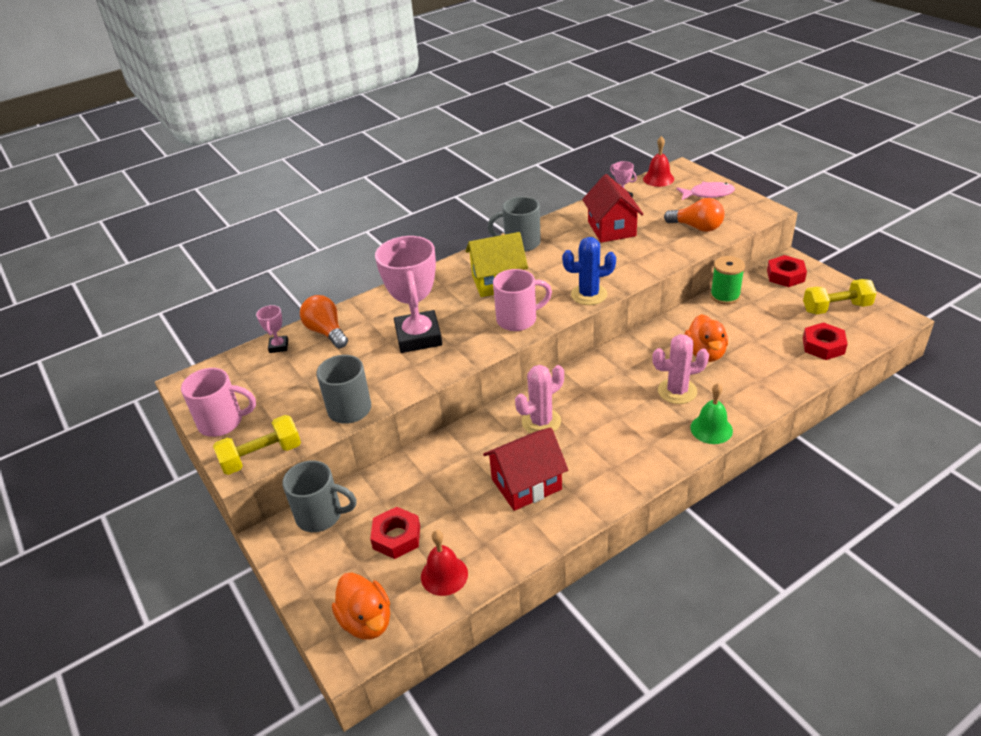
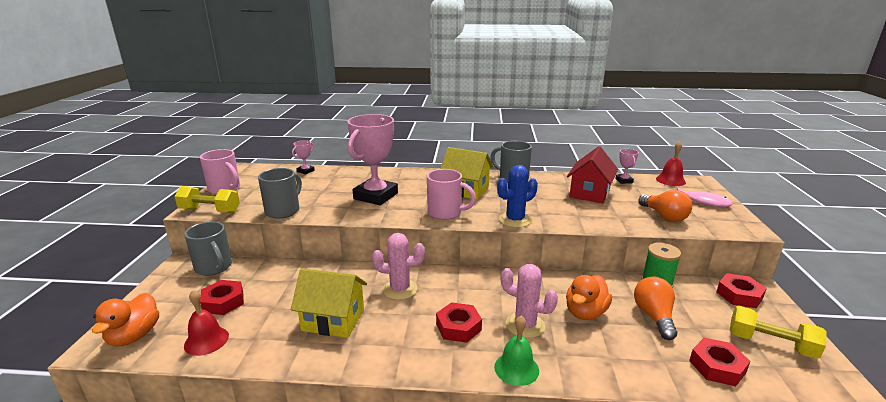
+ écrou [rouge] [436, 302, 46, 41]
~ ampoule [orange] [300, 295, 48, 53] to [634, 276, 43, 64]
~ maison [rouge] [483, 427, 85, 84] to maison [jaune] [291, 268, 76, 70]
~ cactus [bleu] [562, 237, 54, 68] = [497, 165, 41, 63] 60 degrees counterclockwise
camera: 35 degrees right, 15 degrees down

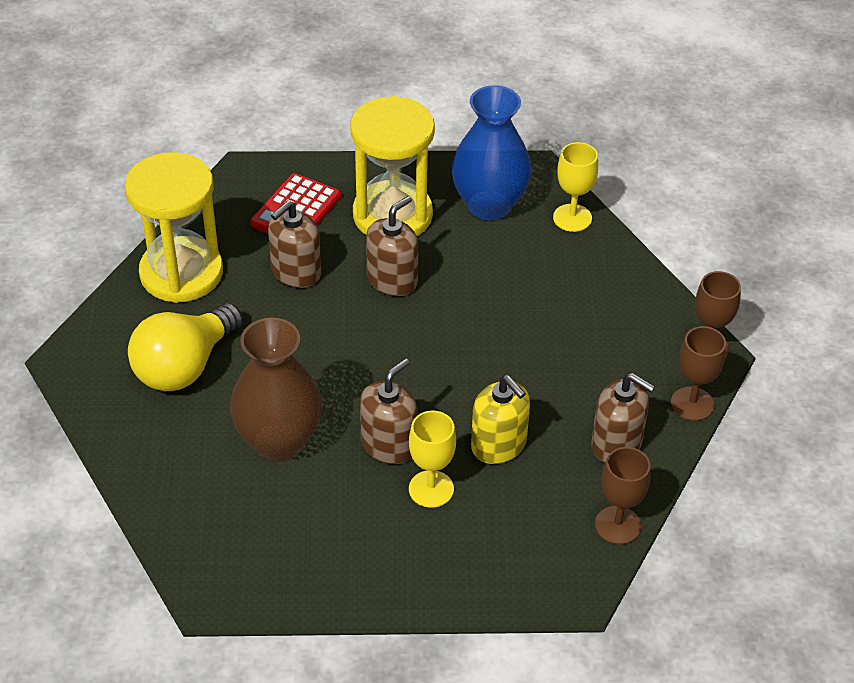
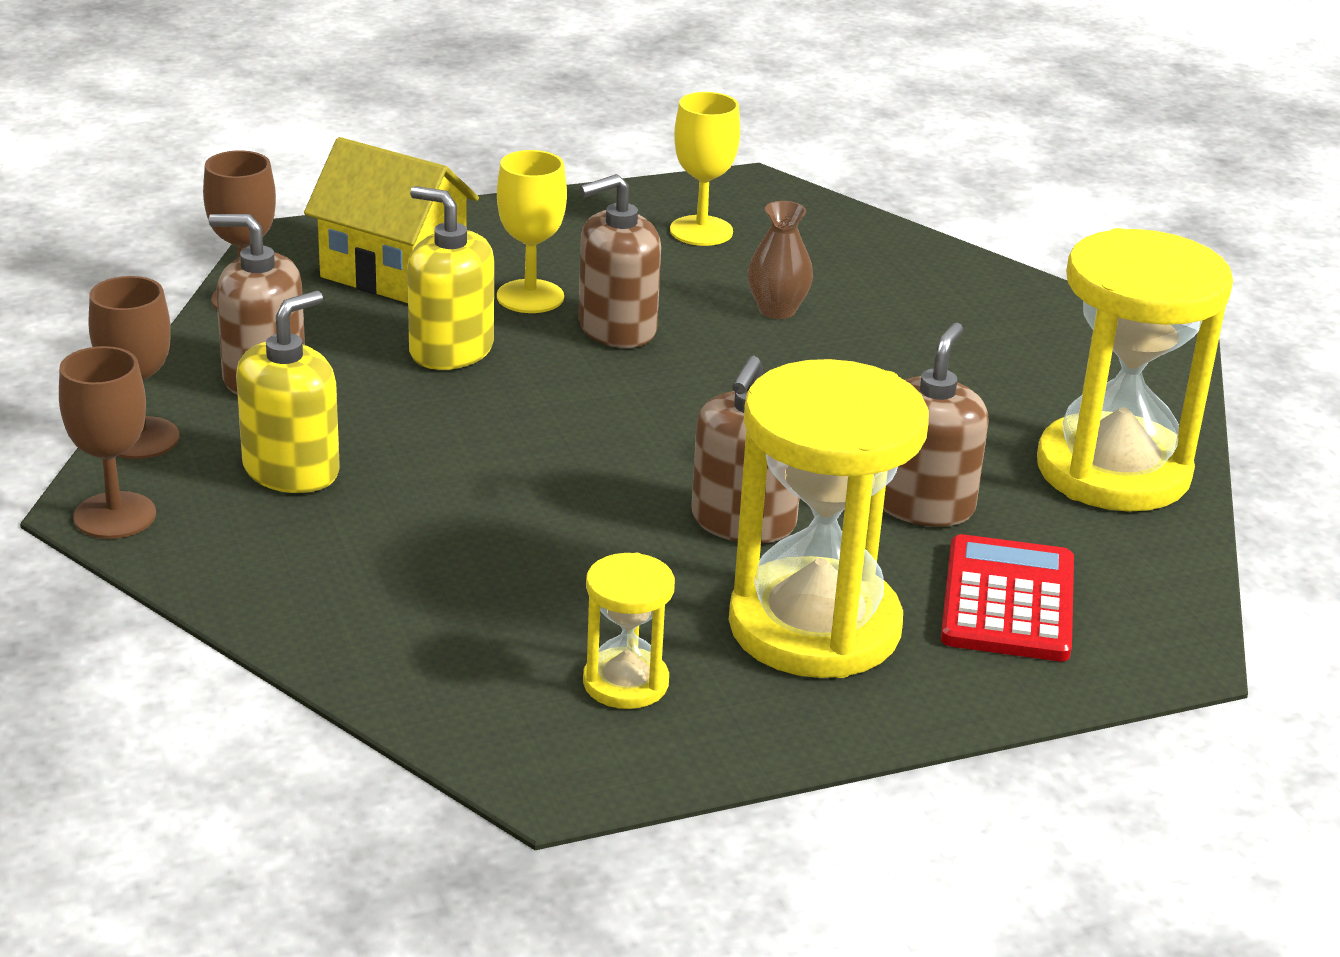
- ampoule [jaune] [128, 303, 115, 88]
+ distributeur de savon [jaune] [236, 291, 104, 202]
+ maison [jaune] [304, 137, 175, 166]
~ verre à pied [jaune] [553, 142, 45, 90] to [670, 92, 70, 154]
~ vase [bleu] [452, 85, 79, 136] to sablier [jaune] [583, 553, 92, 156]
~ distributeur de savon [marron] [360, 358, 57, 106] = [578, 174, 83, 174] 45 degrees clockwise
~ vase [marron] [230, 318, 92, 143] = [747, 201, 66, 118] x0.48
camera: 160 degrees right, 15 degrees down

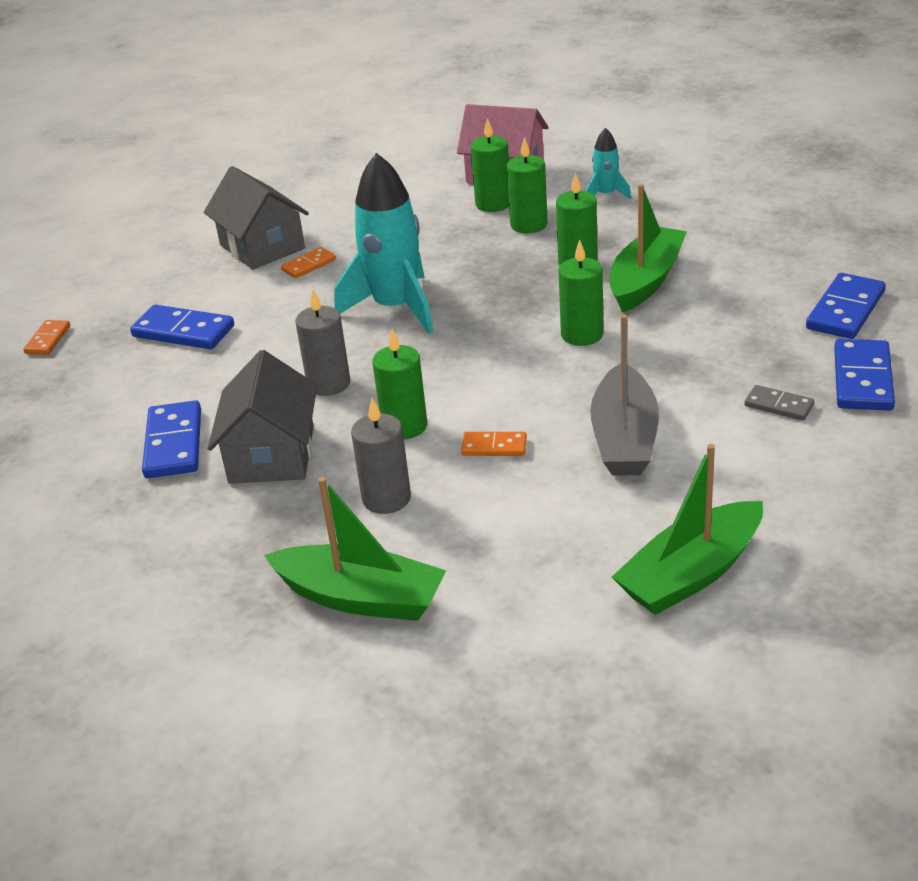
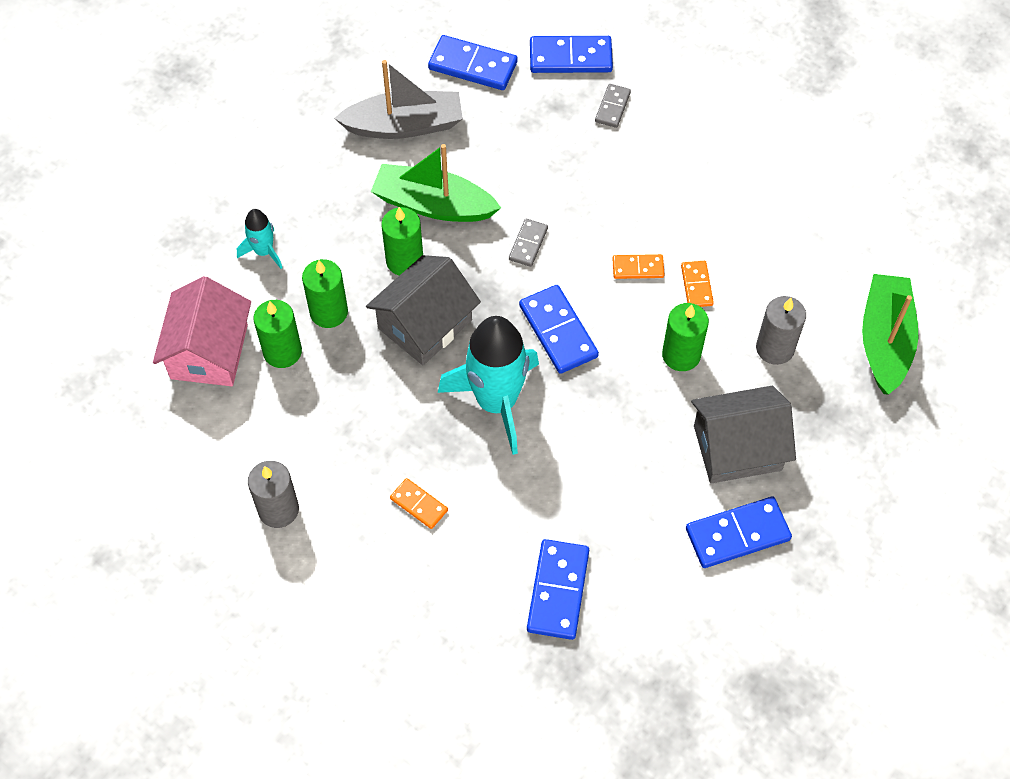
- bateau [vert] [612, 444, 151, 171]
+ domino [bleu] [519, 285, 80, 89]
~ domino [orange] [24, 320, 46, 35] to [612, 254, 53, 25]
~ maison [gris] [204, 166, 105, 104] to [366, 255, 115, 110]
~ bougie [gris] [295, 290, 55, 106] to [248, 461, 51, 67]
~ bateau [gris] [590, 314, 69, 162] to [334, 60, 129, 79]
~ bougie [vert] [558, 240, 46, 106] to domino [gris] [509, 219, 39, 48]
camera: 105 degrees left, 25 degrees up

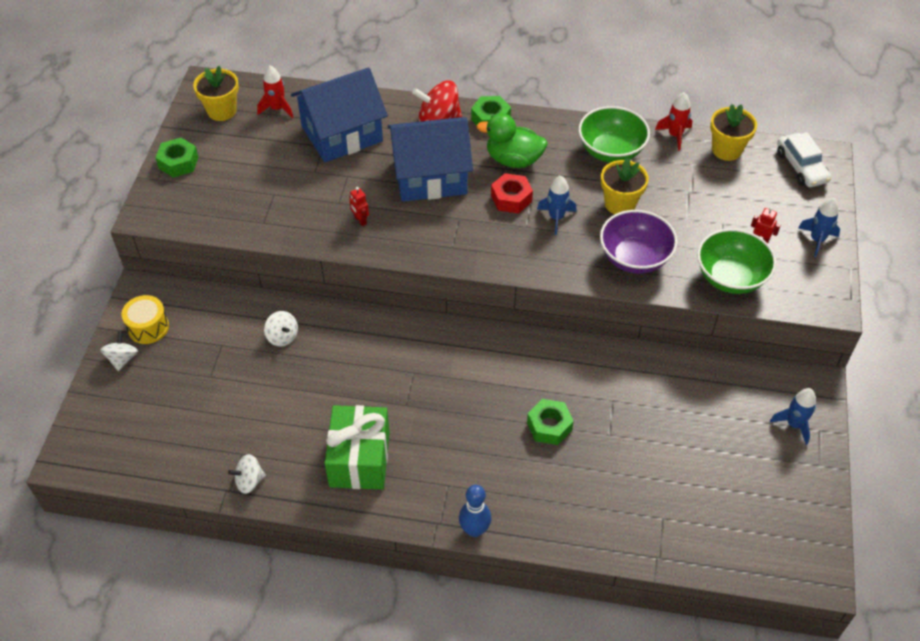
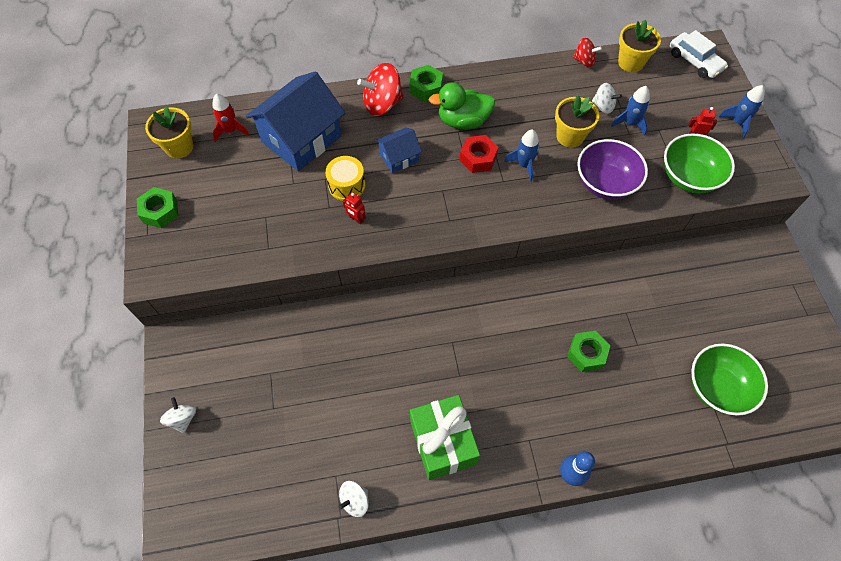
~ tambour [jaune] [122, 295, 47, 49] to [325, 156, 40, 45]
~ toupie [blanc] [264, 311, 34, 35] to [592, 83, 30, 31]
~ bol [vert] [579, 106, 71, 57] to [691, 344, 77, 72]
~ fusée [bleu] [770, 388, 46, 57] to [611, 86, 39, 50]
~ fusée [rouge] [655, 92, 37, 59] to toupie [rouge] [573, 38, 29, 29]
~ maison [bleu] [388, 117, 85, 85] = [375, 128, 47, 45] x0.50
camera: 20 degrees left, 10 degrees up

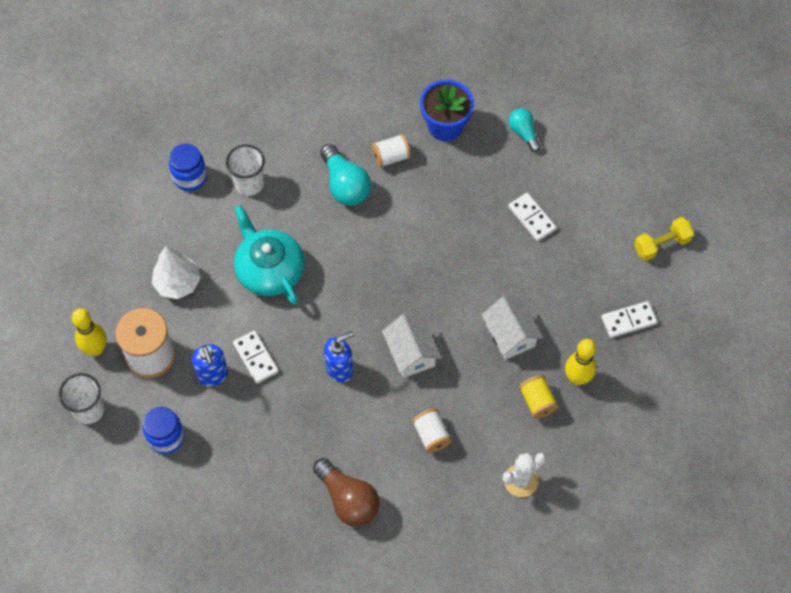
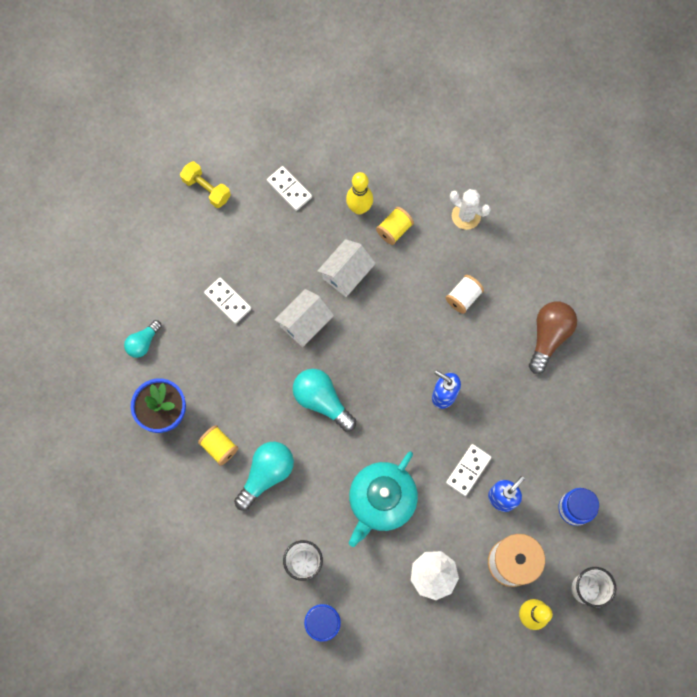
+ ampoule [turquoise] [293, 369, 63, 63]
~ maison [blanc] [382, 314, 59, 64] to [274, 289, 60, 58]
~ bobine [blanc] [372, 134, 39, 34] to bobine [jaune] [198, 425, 40, 41]
~ domino [blanc] [508, 193, 48, 48] = [204, 277, 47, 47] 75 degrees counterclockwise
camera: 115 degrees left, 10 degrees up

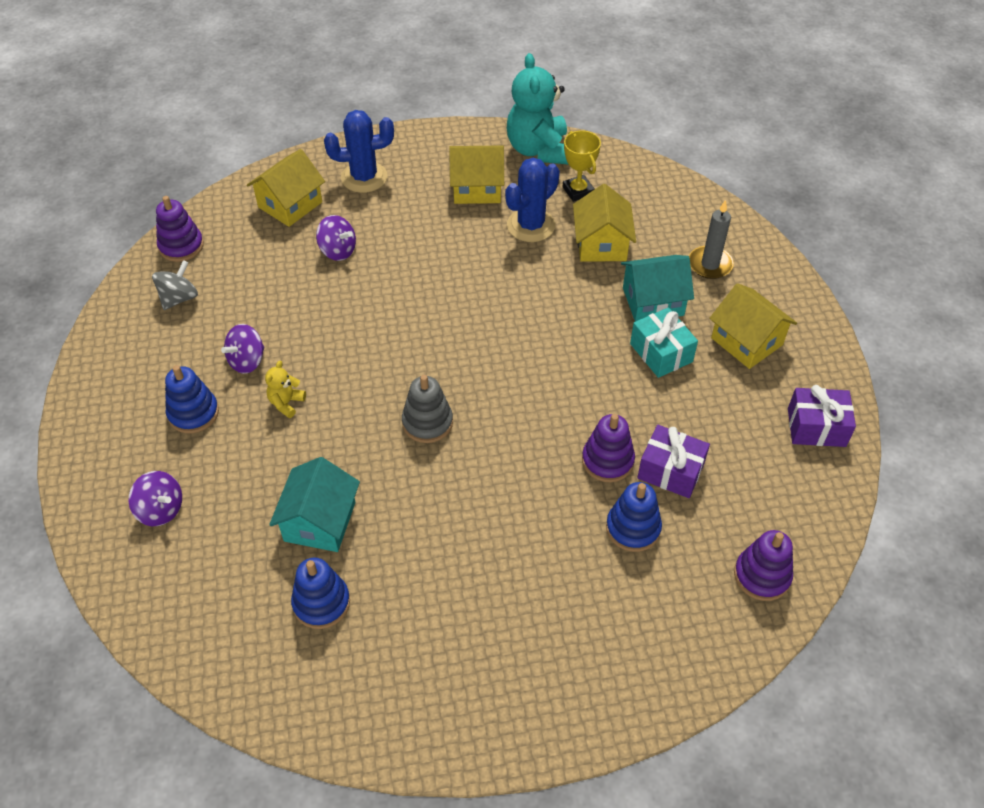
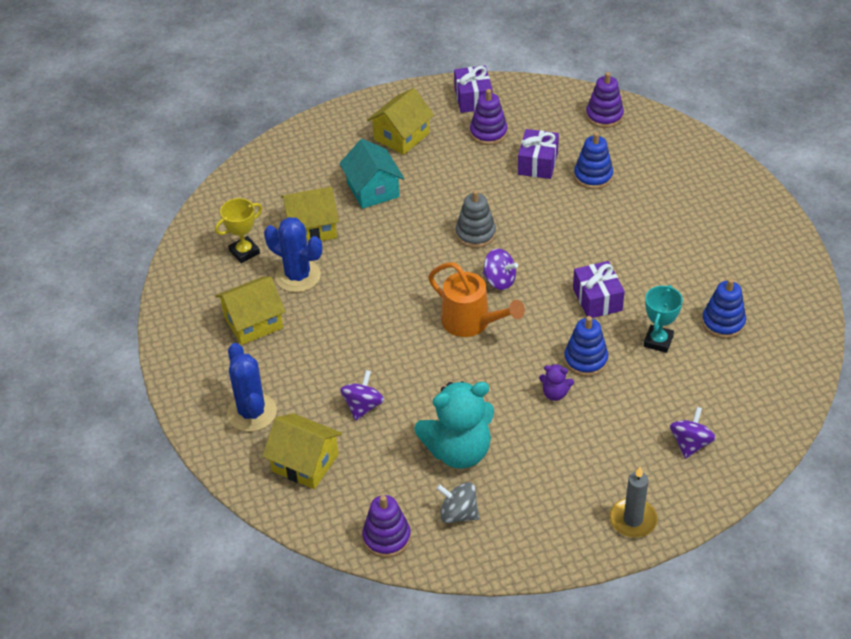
- cadeau [turquoise] [630, 307, 68, 71]
+ arrosoir [orange] [428, 262, 97, 75]
+ cadeau [violet] [573, 261, 52, 57]
~ jouet à empiler [bleu] [165, 365, 54, 68] to [564, 316, 44, 60]
~ toupie [violet] [221, 324, 43, 50] to [483, 248, 35, 42]
~ jouet à empiler [gris] [402, 375, 51, 68] to [456, 190, 40, 58]
~ ours en peluche [turquoise] [507, 53, 62, 112] to [414, 381, 80, 88]
~ jouet à empiler [violet] [582, 414, 53, 68] to [470, 89, 38, 56]
~ bougie [gris] [689, 200, 45, 79] to [609, 467, 49, 71]
~ maison [turquoise] [269, 457, 91, 95] to trophée [turquoise] [644, 285, 39, 68]
~ ours en peluche [jaune] [265, 361, 41, 57] to ours en peluche [violet] [539, 364, 35, 37]
~ maison [jaune] [449, 145, 55, 59] = [215, 276, 70, 69] 75 degrees clockwise
camera: 100 degrees left, 5 degrees down

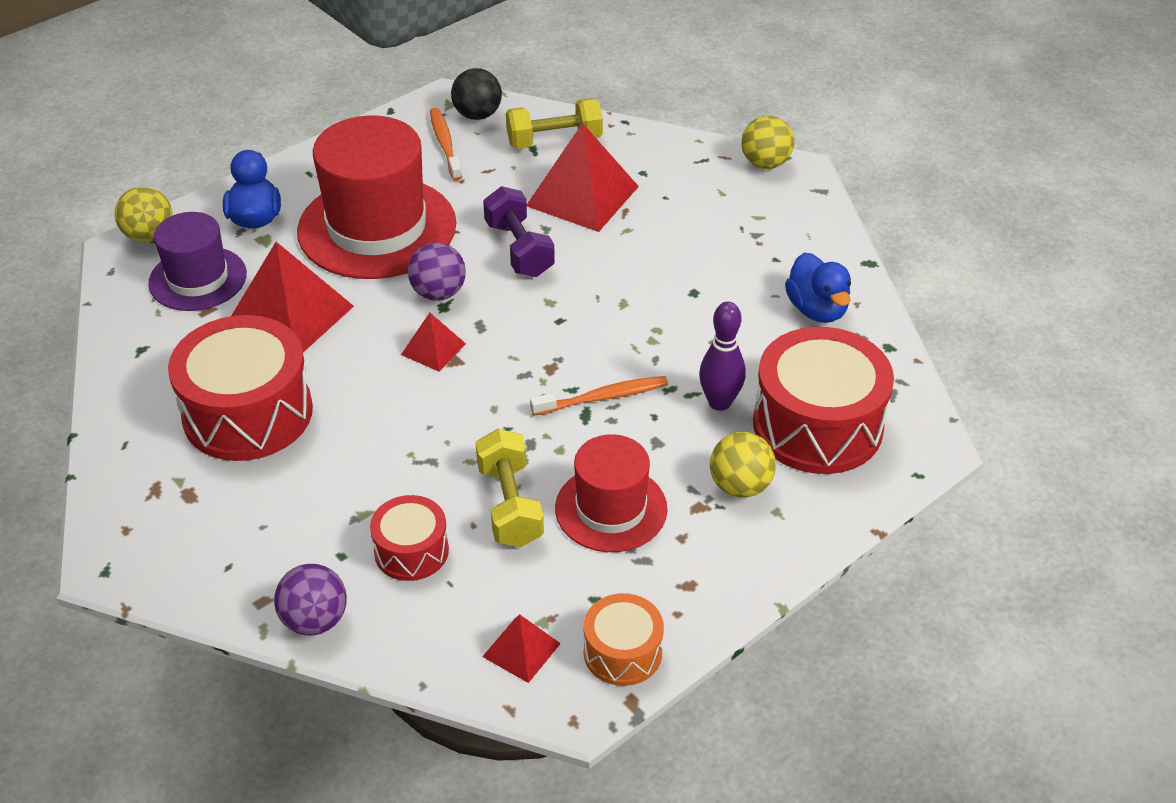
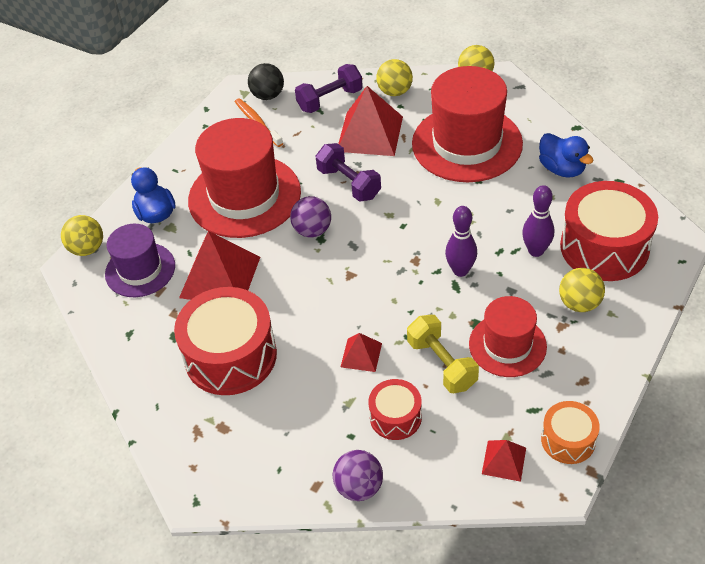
+ balle [jaune] [376, 59, 37, 37]
+ chapeau [rouge] [412, 66, 111, 116]
~ pyramide [rouge] [401, 313, 65, 59] to [341, 333, 41, 39]
~ brosse à dents [orange] [530, 376, 138, 40] to quille [violet] [445, 206, 32, 71]
~ haltère [jaune] [506, 98, 97, 51] to haltère [violet] [295, 64, 68, 49]
camera: 15 degrees left, 5 degrees up

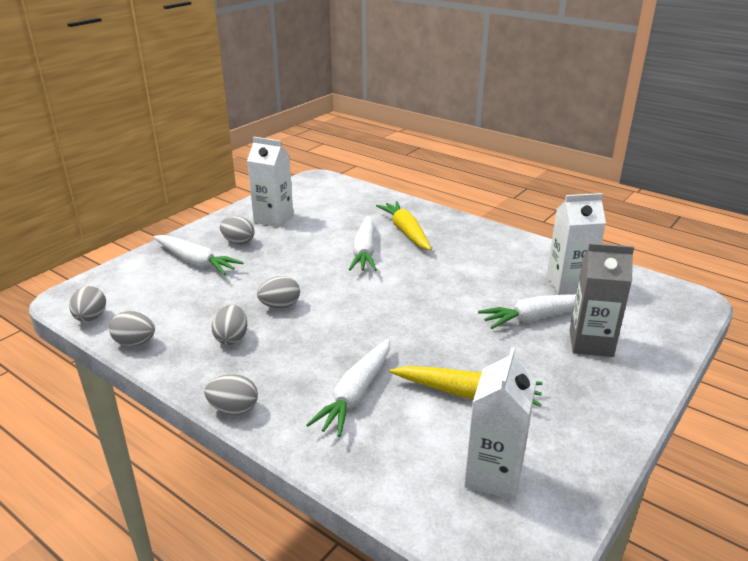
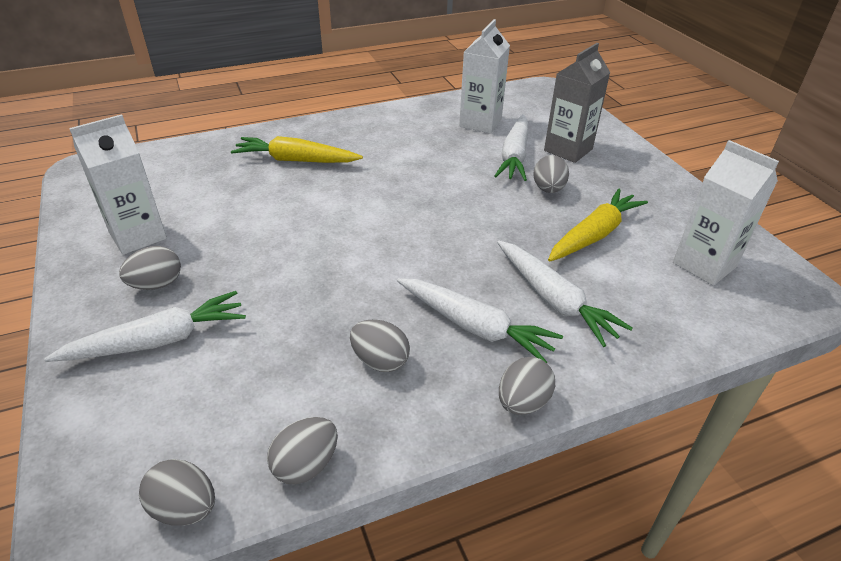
~ œuf [gris] [257, 276, 43, 32] to [533, 155, 36, 38]
~ carotte [blanc] [349, 216, 28, 55] to [397, 278, 166, 85]
camera: 60 degrees left, 10 degrees up

